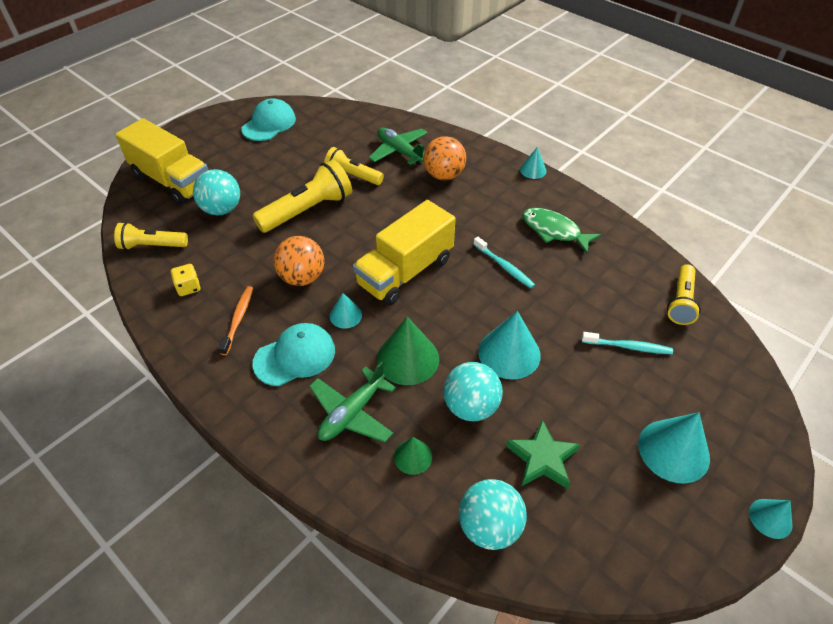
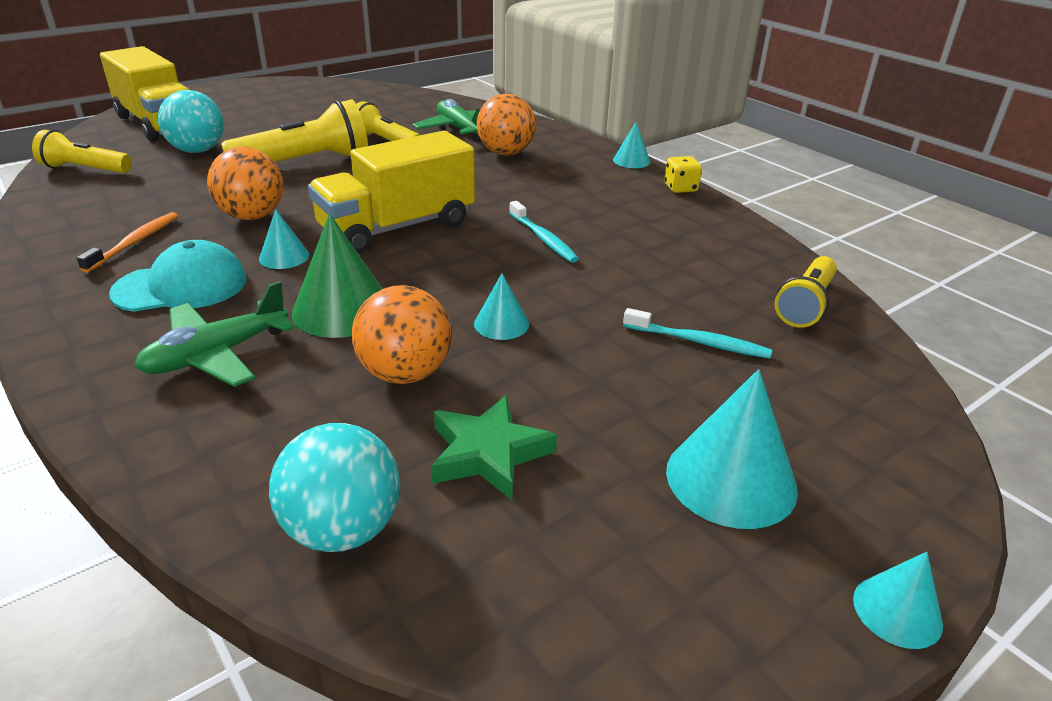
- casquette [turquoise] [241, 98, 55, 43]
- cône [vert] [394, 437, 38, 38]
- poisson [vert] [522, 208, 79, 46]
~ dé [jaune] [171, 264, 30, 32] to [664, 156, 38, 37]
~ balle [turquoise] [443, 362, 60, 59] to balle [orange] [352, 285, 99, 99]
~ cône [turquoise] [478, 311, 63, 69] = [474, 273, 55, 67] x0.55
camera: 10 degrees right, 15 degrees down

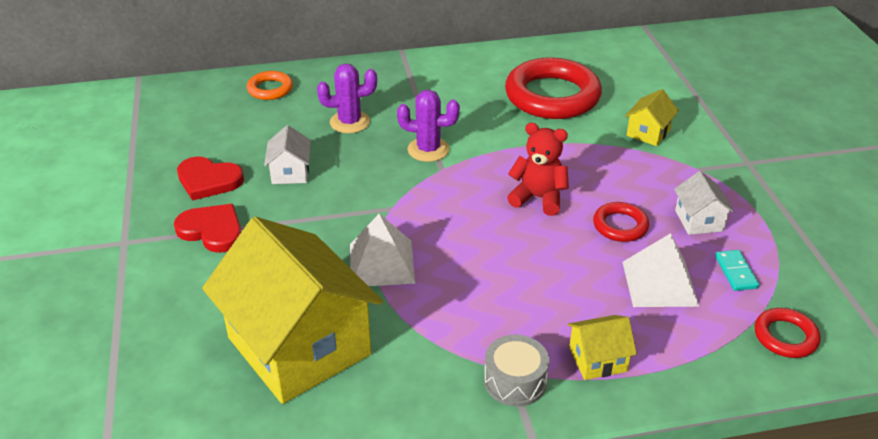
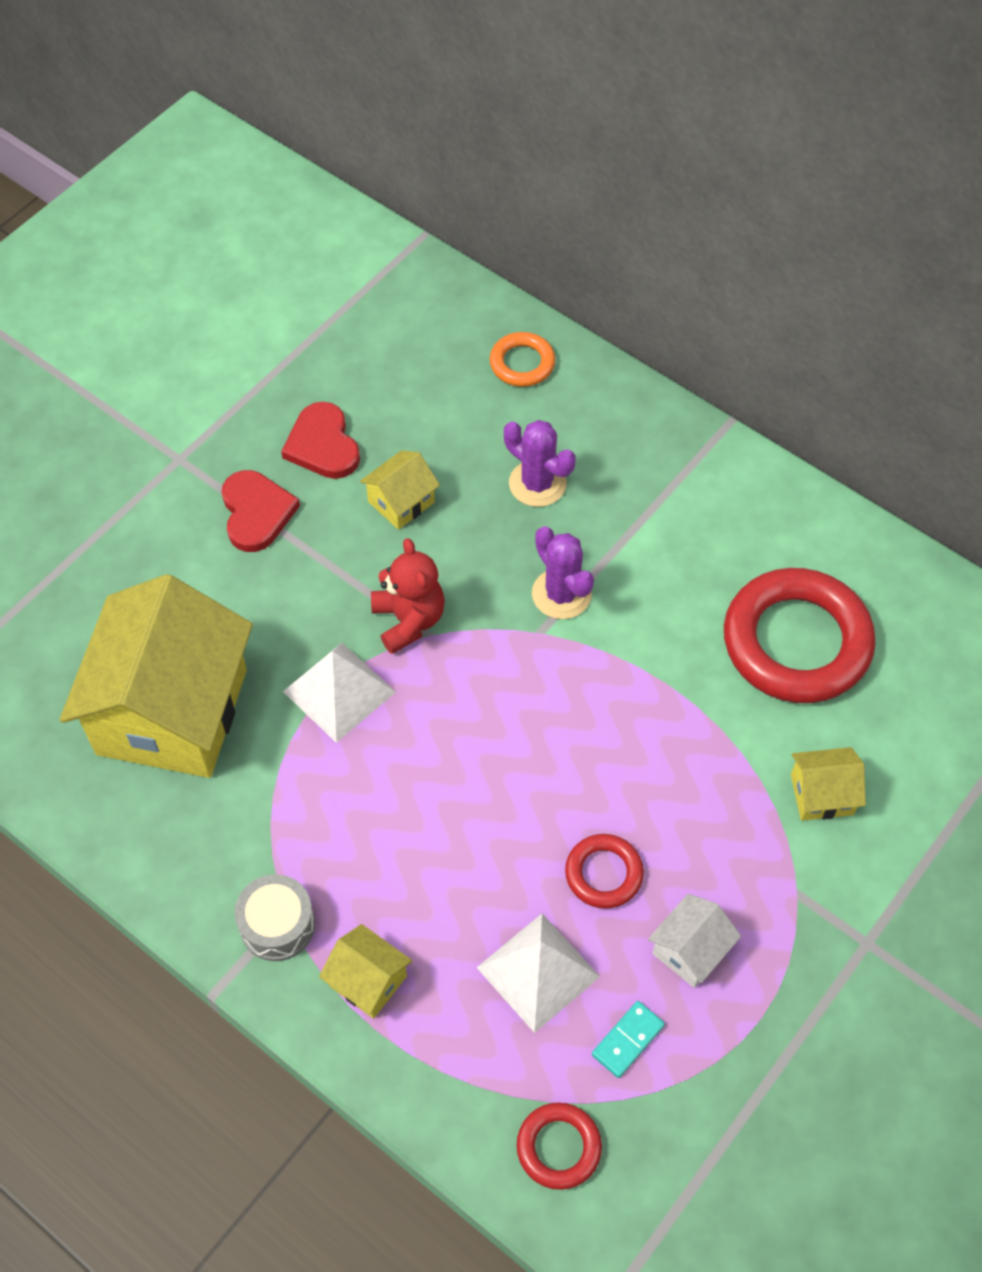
~ ours en peluche [rouge] [507, 123, 62, 93] to [371, 538, 74, 116]
~ maison [blanc] [264, 125, 47, 59] to maison [jaune] [360, 450, 80, 80]
camera: 50 degrees right, 20 degrees up

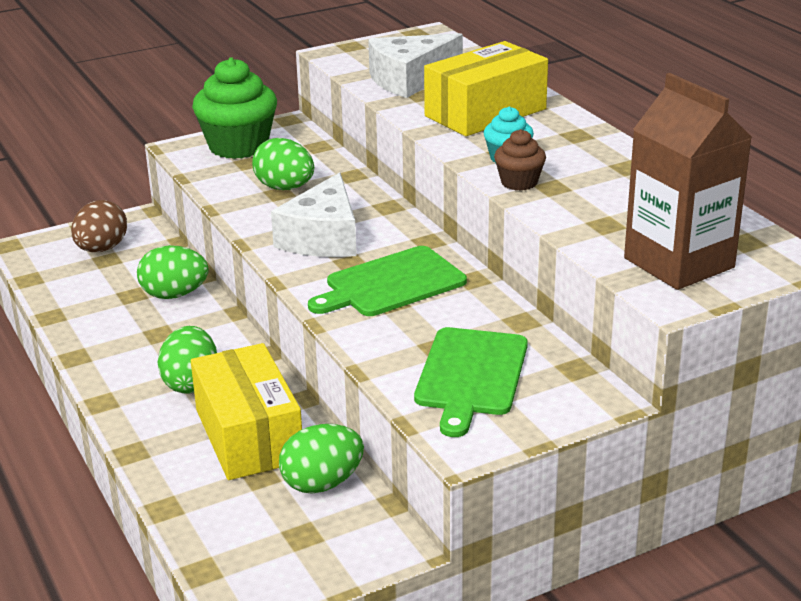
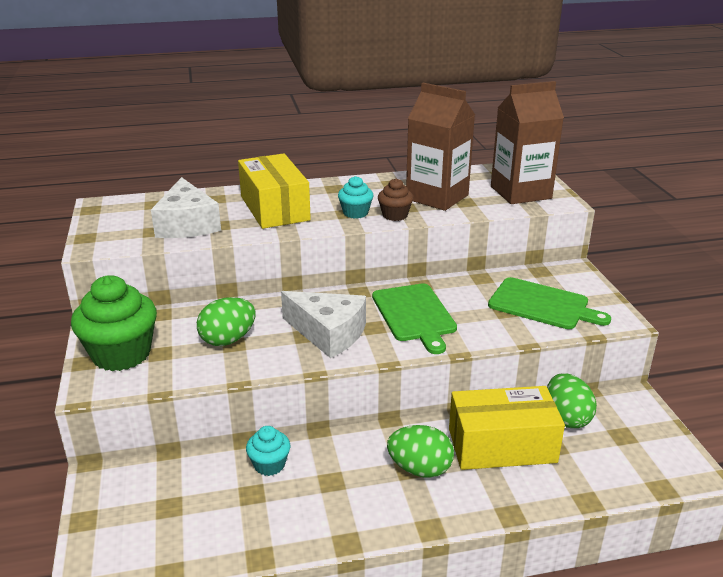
- œuf [marron] [71, 200, 56, 52]
+ brique de lait [marron] [406, 83, 69, 128]
~ œuf [vert] [137, 245, 71, 54] to muffin [turquoise] [246, 426, 44, 50]
camera: 75 degrees left, 0 degrees up

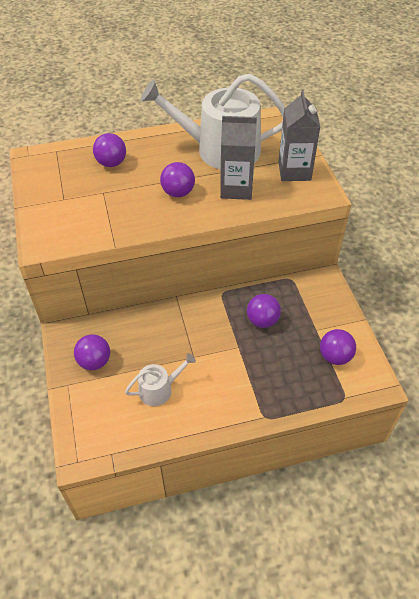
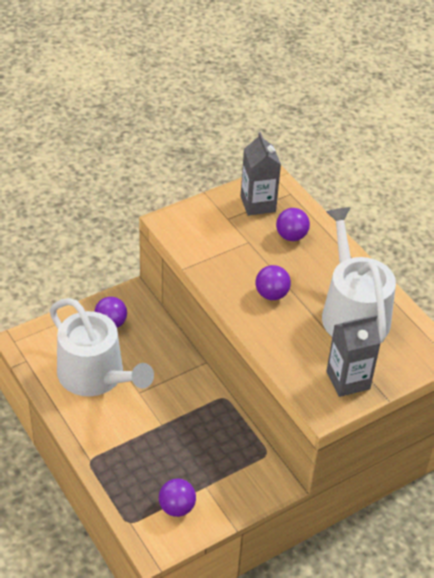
- balle [violet] [247, 294, 34, 34]
~ brique de lait [gris] [220, 116, 37, 84] to [241, 132, 40, 84]
~ arrosoir [blanc] [125, 353, 71, 53] = [50, 298, 104, 98] x2.16
camera: 70 degrees right, 5 degrees down

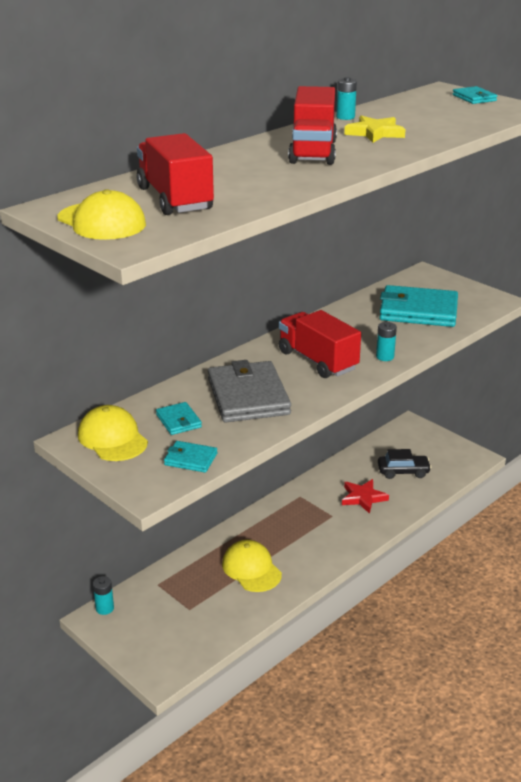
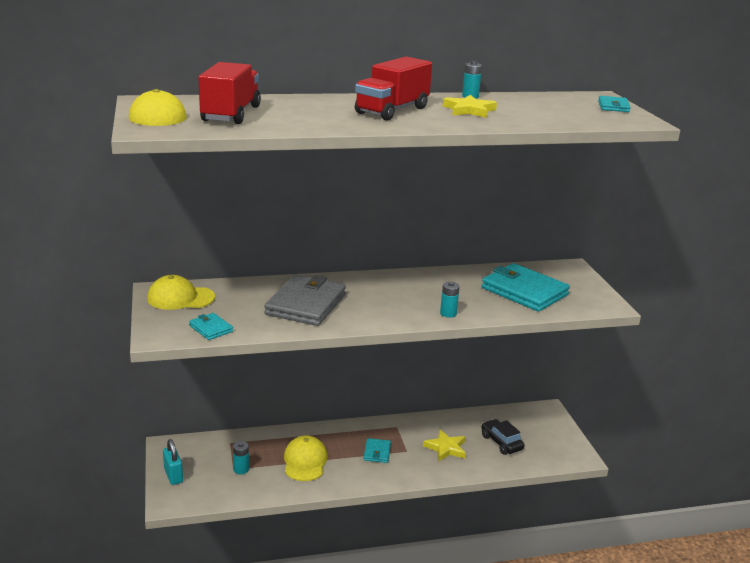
- camion [rouge] [279, 310, 82, 68]
+ cadenas [turquoise] [163, 439, 20, 46]
~ pile [turquoise] [93, 576, 21, 39] to [233, 441, 16, 33]
~ portefeuille [turquoise] [156, 402, 46, 33] to [364, 438, 27, 25]
~ étoile [rouge] [342, 479, 47, 35] to étoile [jaune] [423, 430, 43, 31]
~ casquette [jaune] [78, 405, 70, 56] = [147, 275, 68, 35] 90 degrees counterclockwise
~ voiture [noir] [378, 449, 53, 30] = [481, 419, 43, 36] 150 degrees counterclockwise
camera: 30 degrees right, 5 degrees down

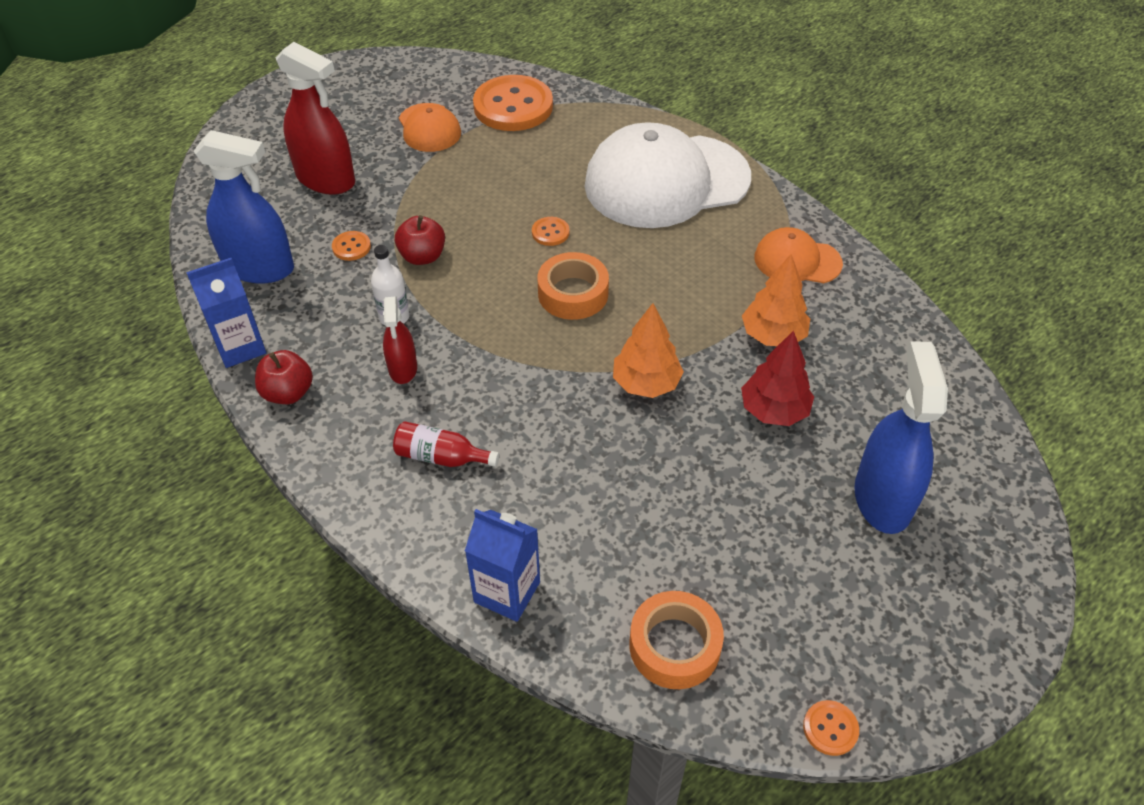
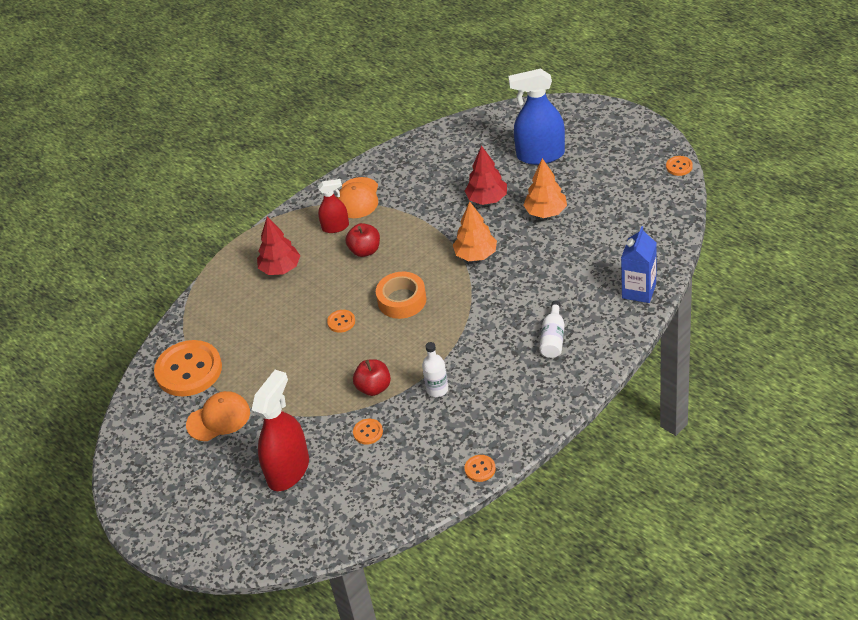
- vaporisateur [bleu] [194, 130, 100, 153]
- ruban adhésif [orange] [629, 591, 95, 98]
~ pomme [rouge] [255, 350, 58, 54] to [346, 223, 34, 34]
~ vaporisateur [rouge] [383, 296, 34, 88] to [318, 179, 31, 54]
~ arbre [orange] [742, 254, 68, 92] to [523, 158, 44, 60]
~ brique de lait [bleu] [186, 258, 80, 110] to bouton [orange] [465, 455, 31, 27]
~ casquette [blanc] [584, 122, 167, 106] to arbre [rouge] [257, 216, 43, 59]
~ bouteille [rouge] [393, 421, 107, 46] to bouteille [blanc] [539, 301, 26, 57]
camera: 90 degrees left, 5 degrees down

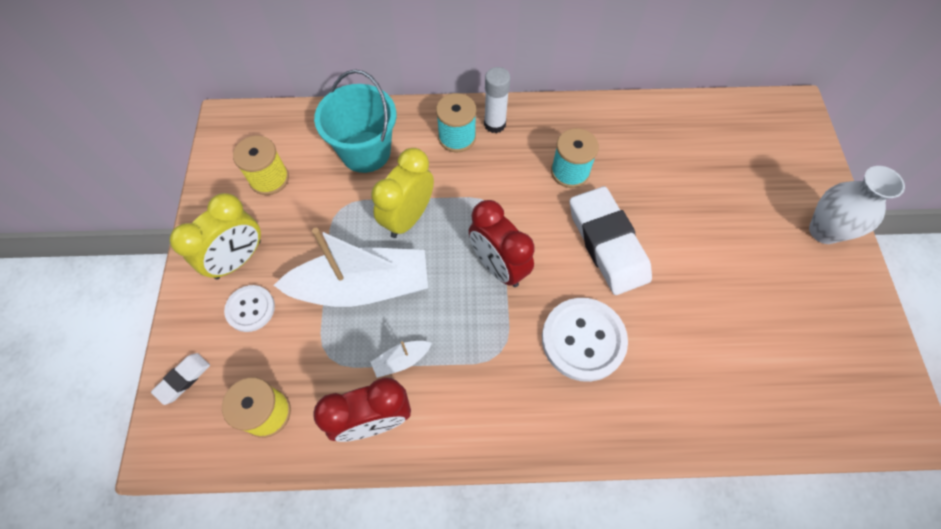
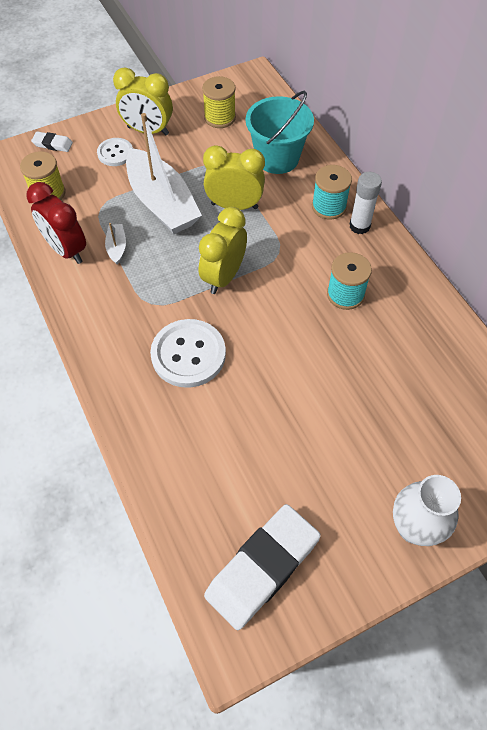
~ gomme [blanc] [569, 186, 83, 109] to [204, 504, 117, 126]
~ réveil [rouge] [469, 200, 65, 87] to réveil [jaune] [199, 207, 48, 87]
~ bateau [blanc] [371, 341, 61, 37] = [105, 223, 21, 42] 45 degrees clockwise
camera: 65 degrees right, 5 degrees down

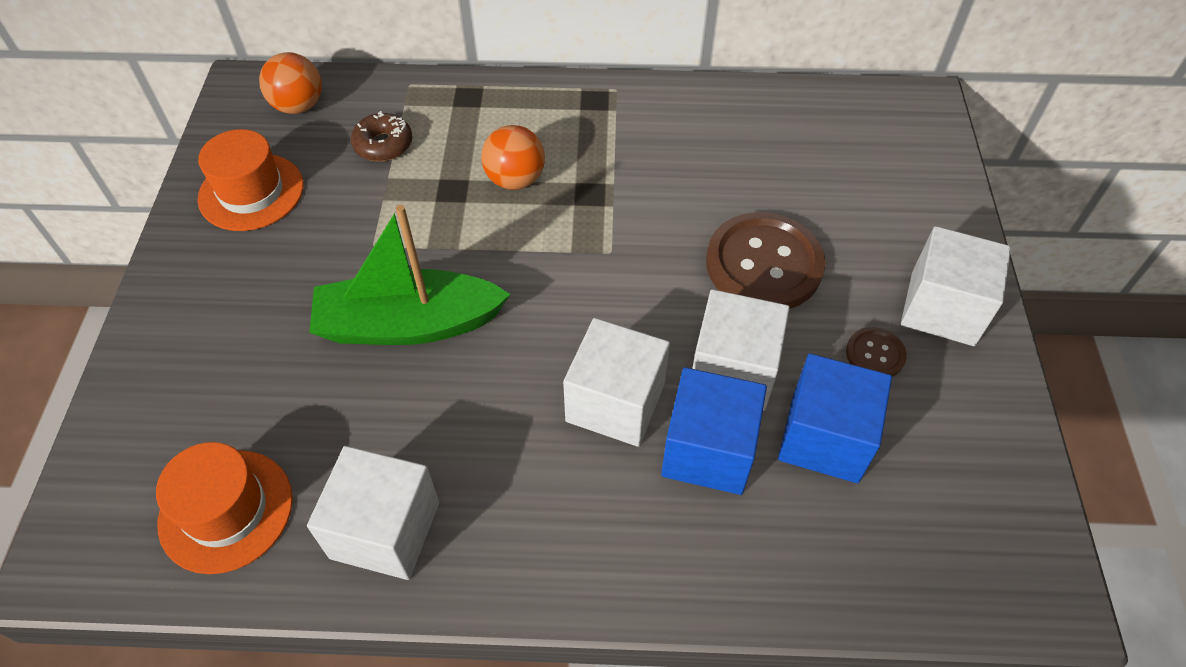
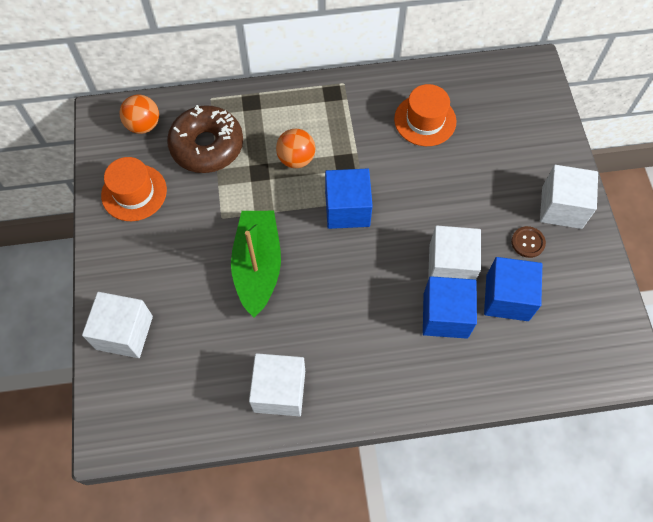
- bouton [marron] [706, 212, 119, 97]
+ cube [bleu] [325, 168, 48, 61]
~ chapeau [orange] [156, 442, 137, 132] to [394, 84, 62, 62]
~ cube [blanc] [563, 318, 107, 129] to [82, 292, 71, 66]
~ bateau [vert] [309, 205, 202, 140] = [231, 211, 50, 106] 105 degrees clockwise
~ beignet [marron] [351, 111, 61, 50] = [167, 105, 76, 68] x1.94
camera: 10 degrees left, 10 degrees up

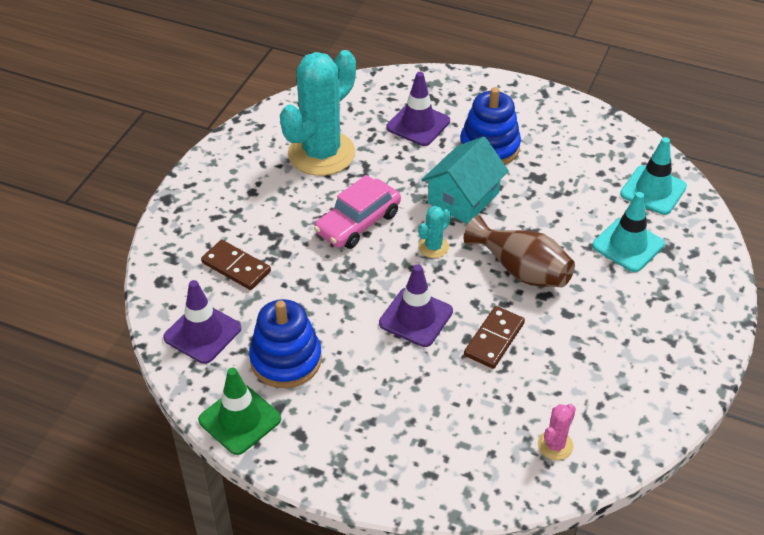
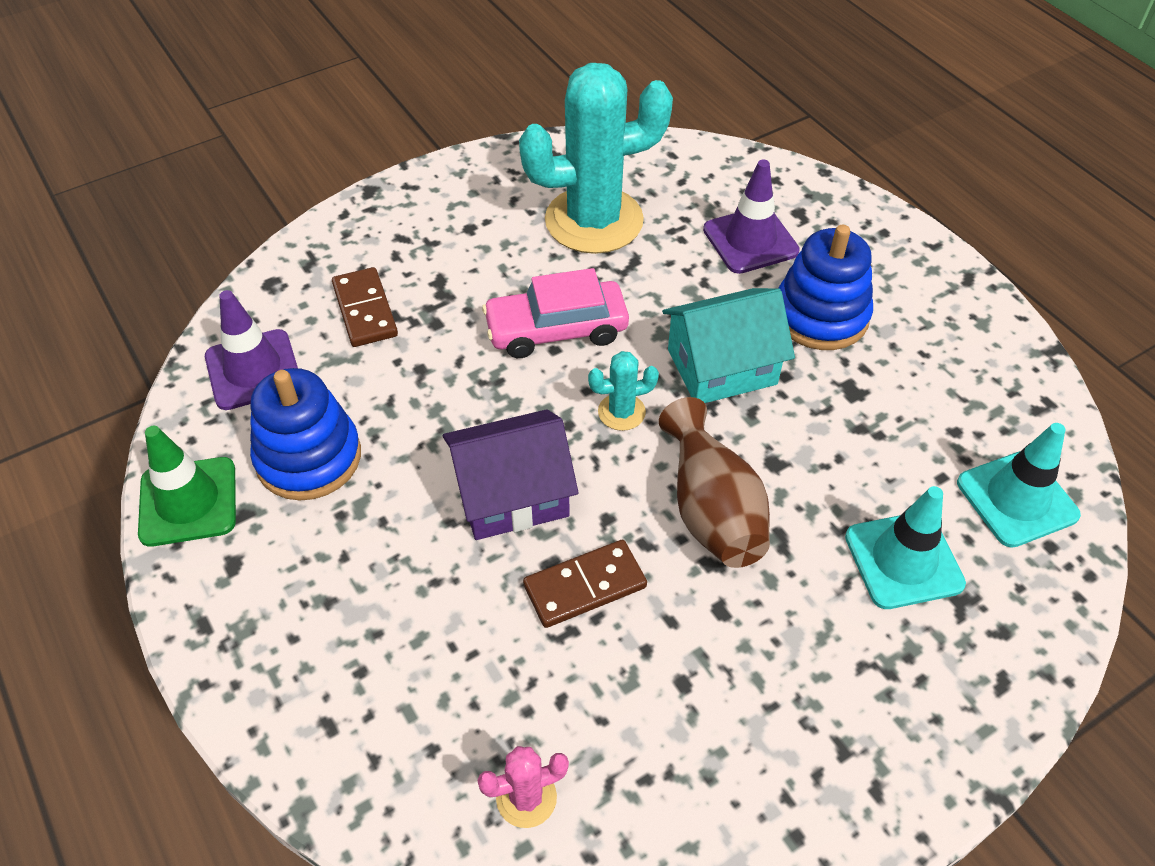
~ cône de chantier [violet] [379, 264, 74, 83] to maison [violet] [443, 409, 136, 131]
camera: 35 degrees right, 5 degrees up

